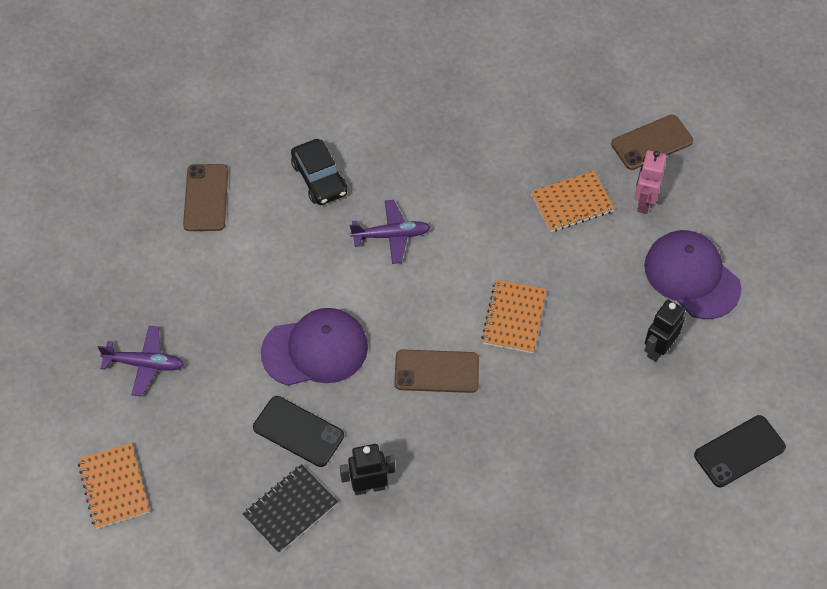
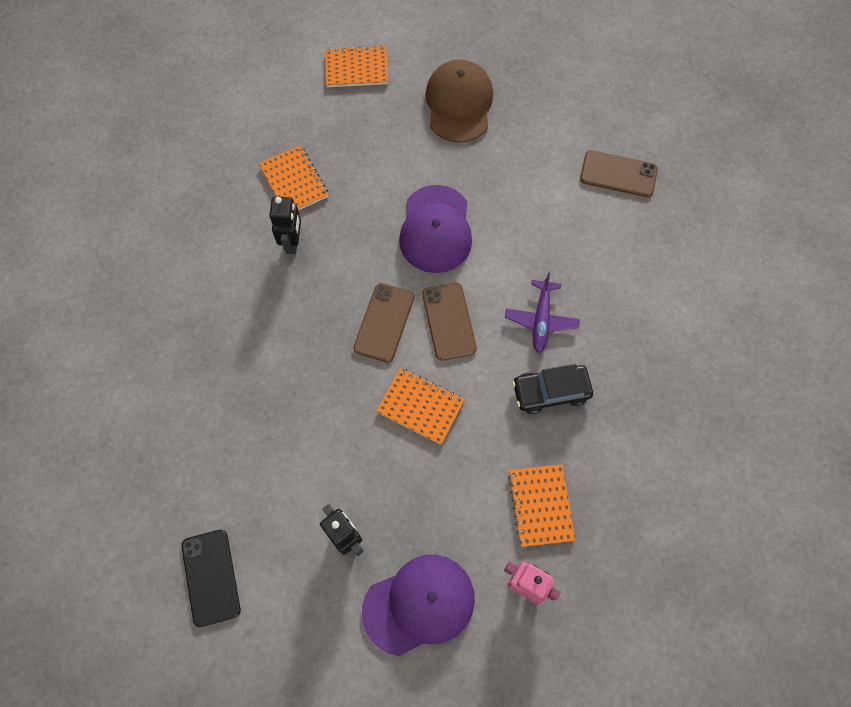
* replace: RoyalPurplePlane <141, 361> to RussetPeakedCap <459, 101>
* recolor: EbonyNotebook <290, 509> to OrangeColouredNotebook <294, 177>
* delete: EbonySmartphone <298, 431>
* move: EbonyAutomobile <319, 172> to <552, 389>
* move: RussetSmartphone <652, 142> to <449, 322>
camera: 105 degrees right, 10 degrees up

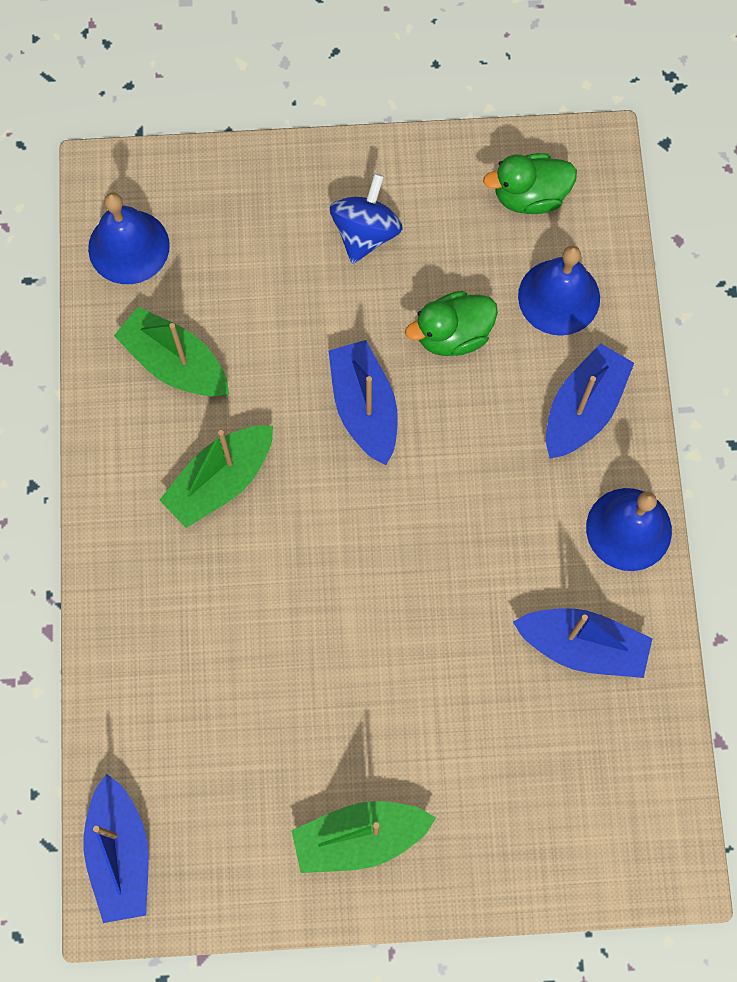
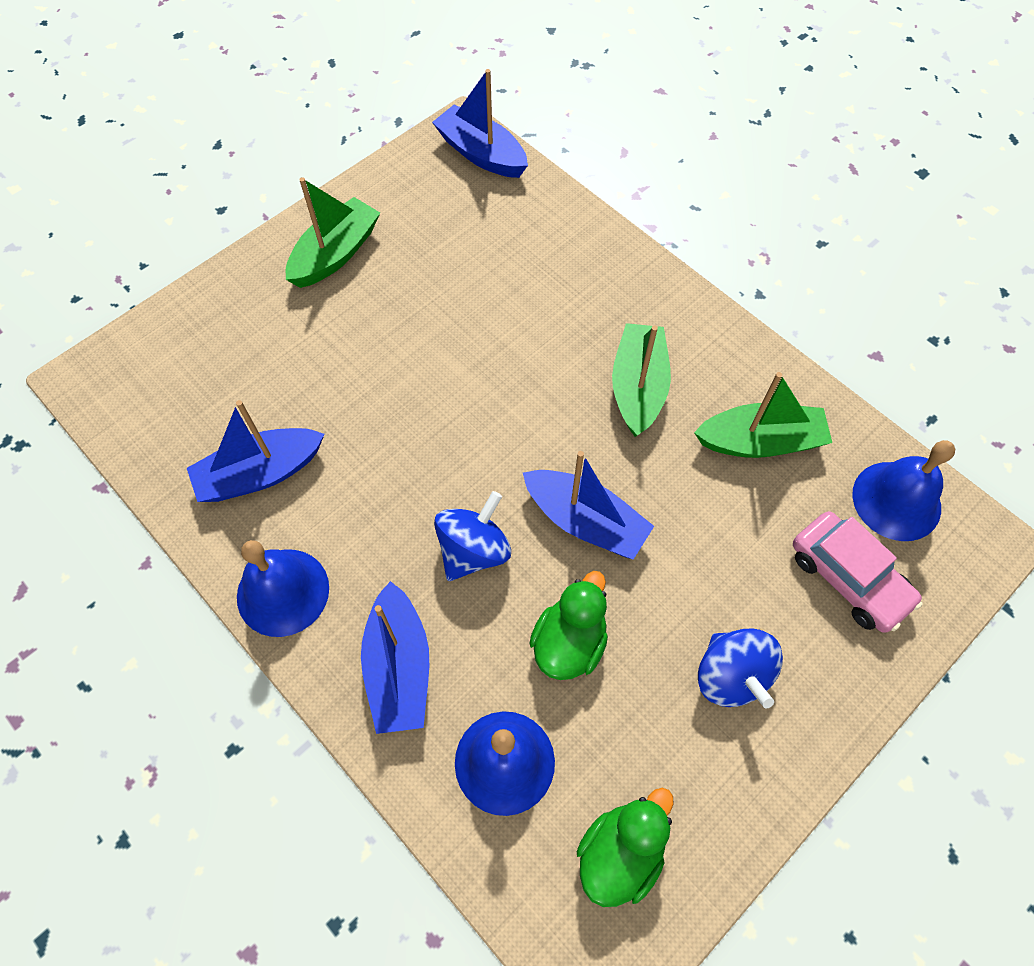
* insert: BlueSpinningTop <472, 536>
* insert: RosePinkAutomobile <858, 572>
camera: 140 degrees right, 10 degrees down

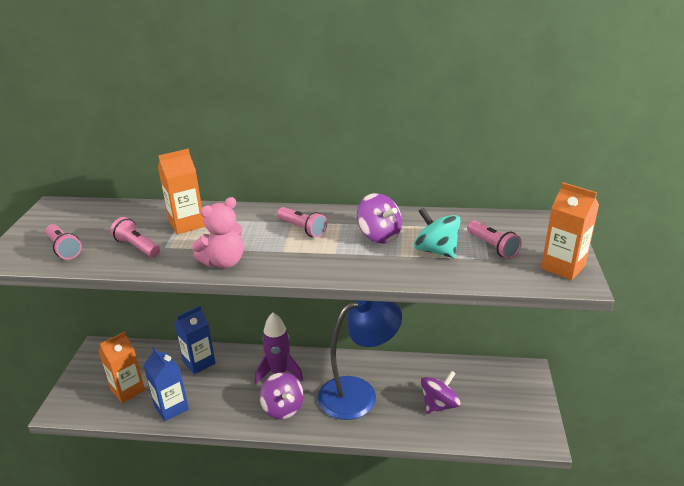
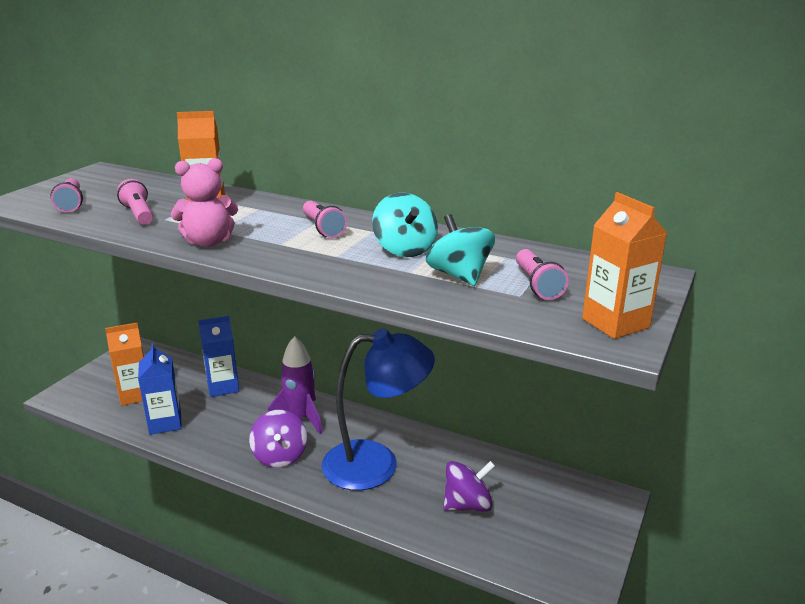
* recolor: RoyalPurpleSpinningTop <379, 218> to TurquoiseSpinningTop <405, 225>
camera: 20 degrees right, 5 degrees down

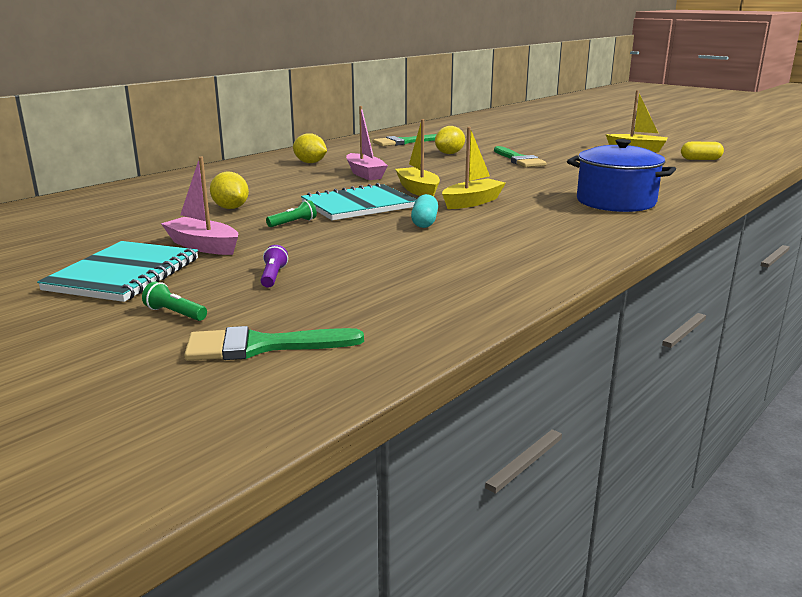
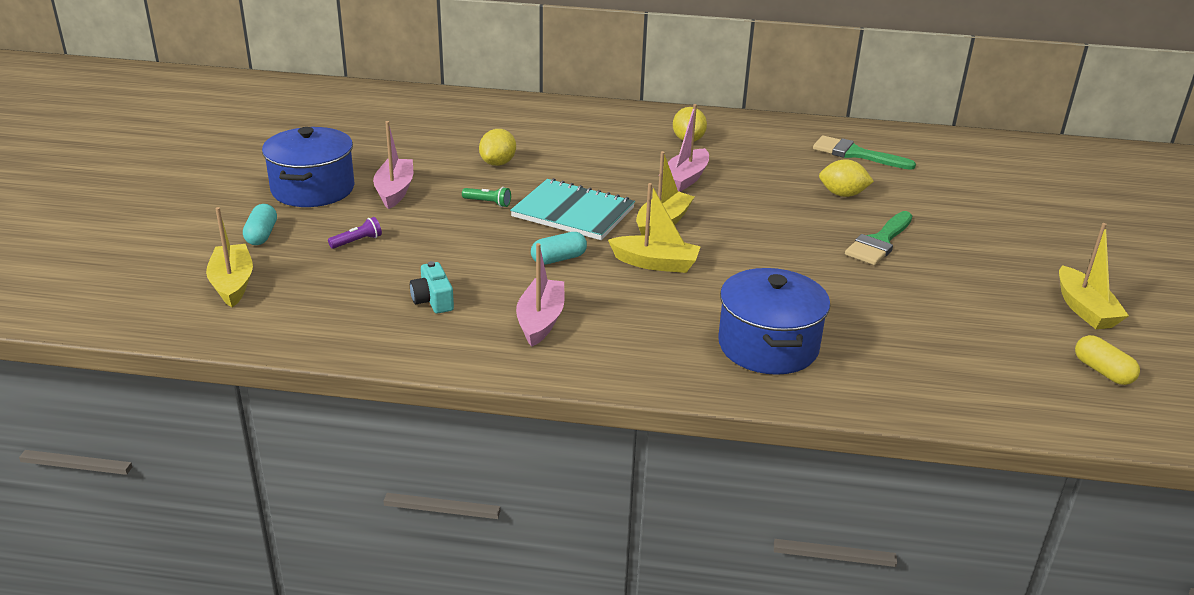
* replace: TurquoiseNotebook <117, 271> to BlueStockpot <308, 167>
* replace: GreenTorch <174, 301> to TurquoisePillShape <260, 224>
* replace: GreenBrush <274, 343> to BrightYellowToyBoat <229, 257>
* insert: TurquoiseCompactCamera <432, 287>
* insert: RosePinkToyBoat <540, 295>
camera: 55 degrees right, 10 degrees up

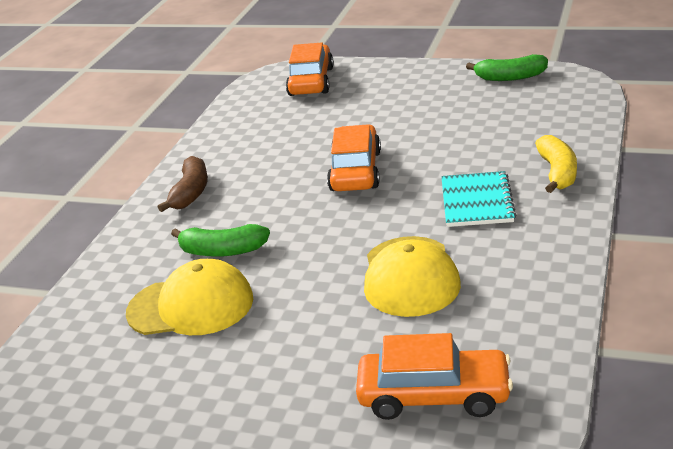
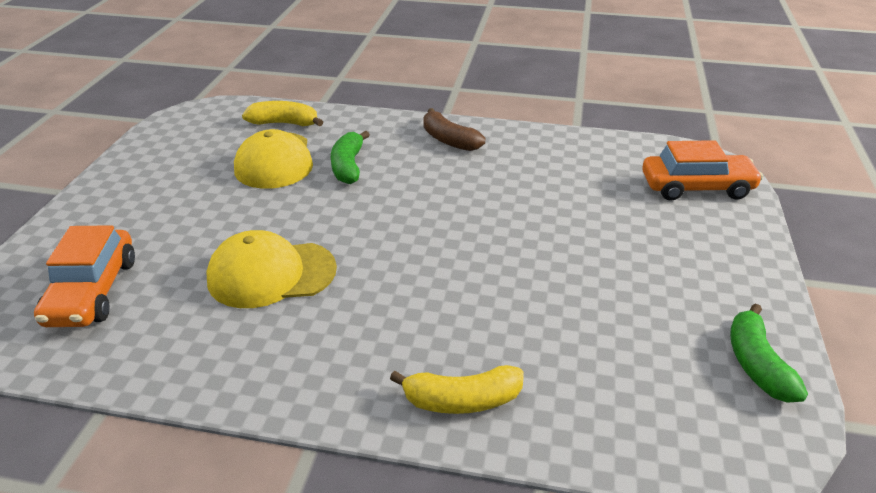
* rotate: RussetToyBanana <183, 184> = <454, 129> 45 degrees clockwise
* delete: OrangeColouredAutomobile <354, 157>
* delete: TurquoiseNotebook <478, 199>
* insert: BrightYellowToyBanana <282, 113>
camera: 80 degrees right, 5 degrees up

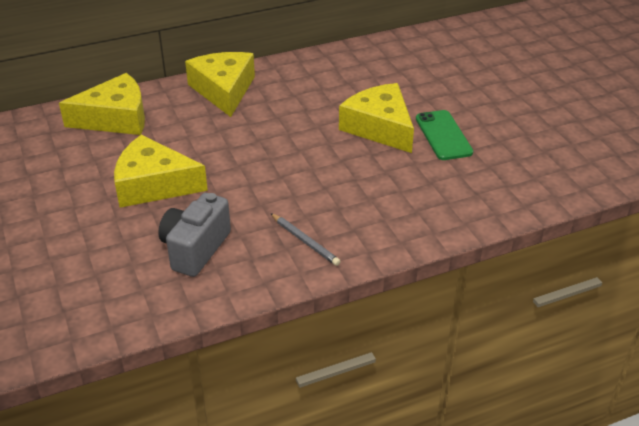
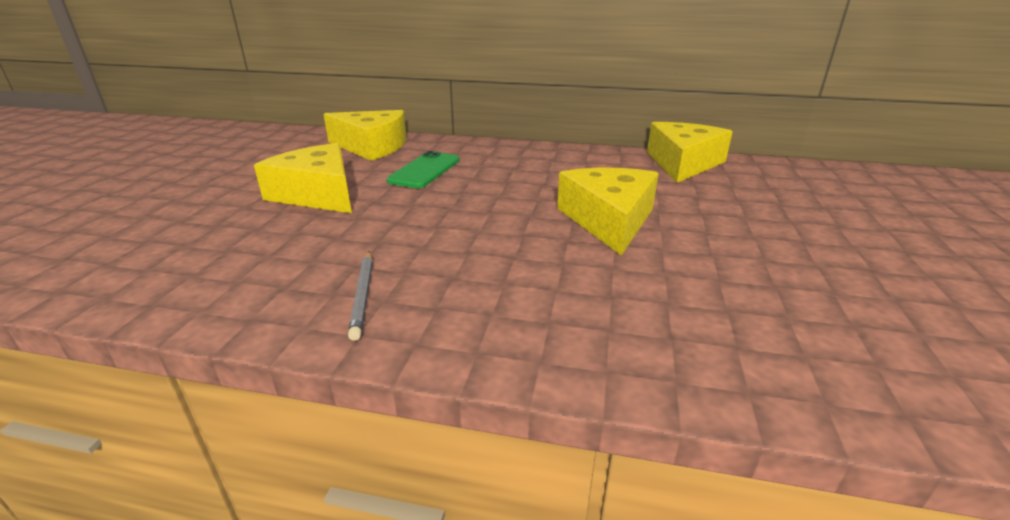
* delete: GreyCompactCamera <194, 235>
* move: BrightYellowPieceOfCheese <220, 84> to <690, 152>
* move: GreenSmartphone <444, 135> to <423, 169>
camera: 35 degrees right, 10 degrees down

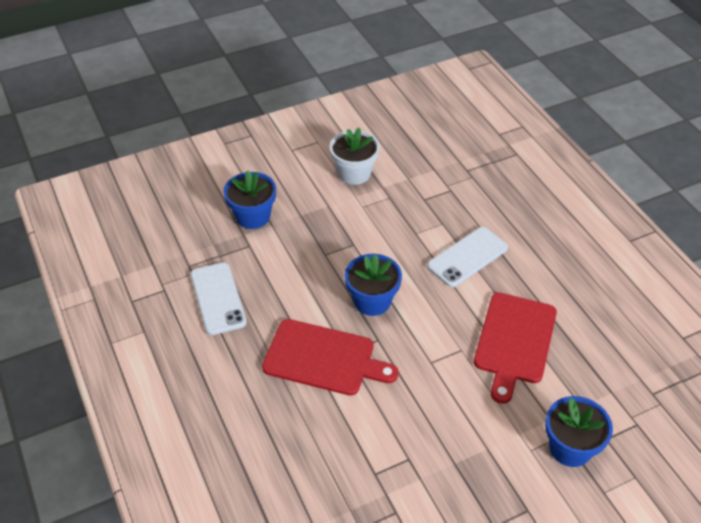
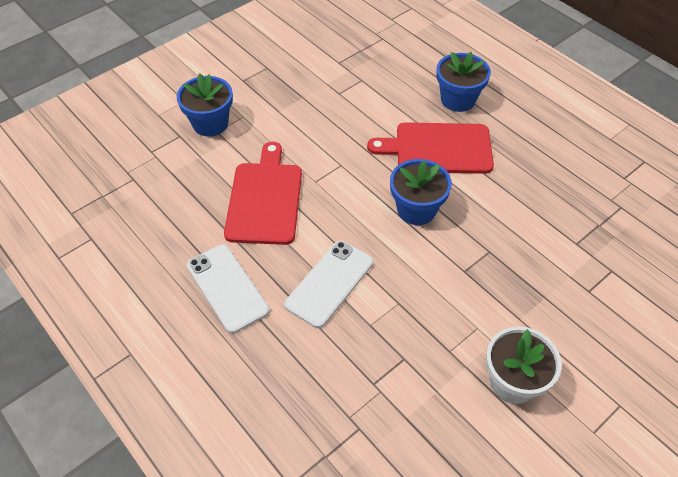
* move: SnowWhiteSmartphone <218, 298> to <228, 288>
* move: BluePottedPlant <249, 199> to <463, 82>
camera: 165 degrees right, 5 degrees up

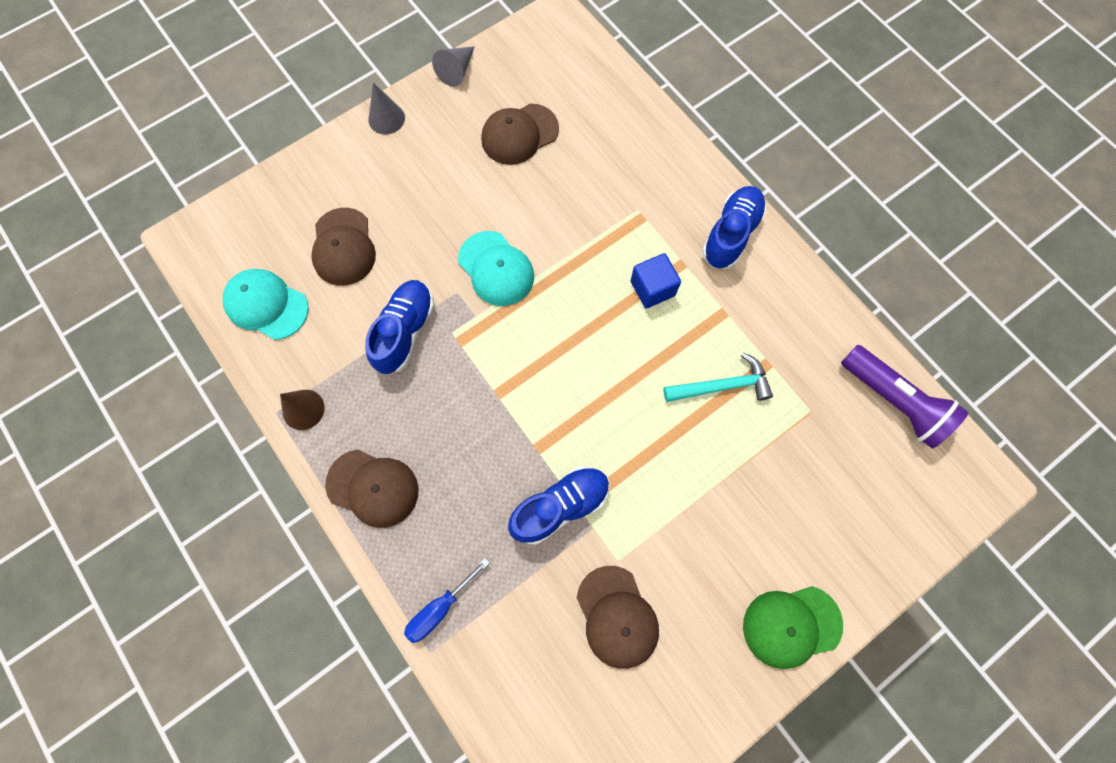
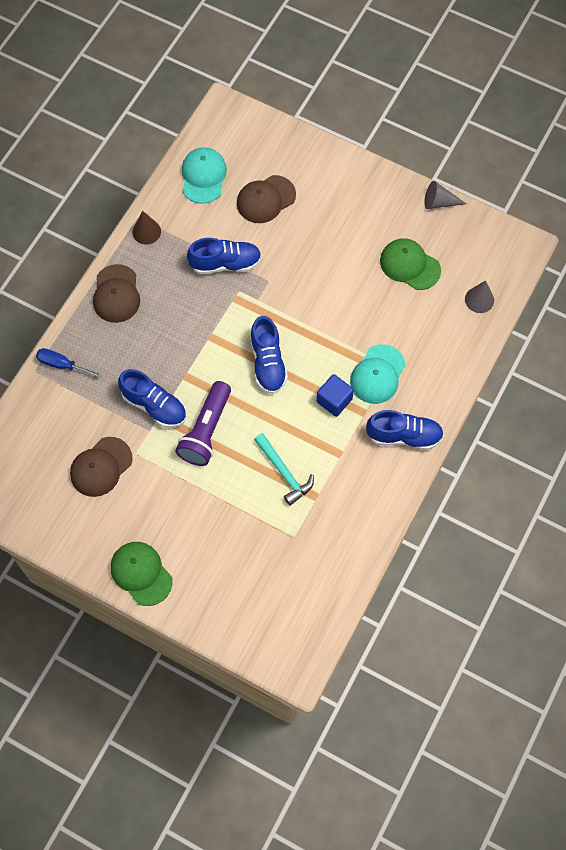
* move: GreyCone <386, 108> to <479, 296>
* move: TurquoisePeakedCap <496, 268> to <378, 374>
* recolor: RussetPeakedCap <520, 134> to GreenPeakedCap <410, 264>
* move: RoyalPurpleTorch <905, 397> to <203, 423>
* insert: BlueShoe <269, 355>
camera: 65 degrees right, 5 degrees down

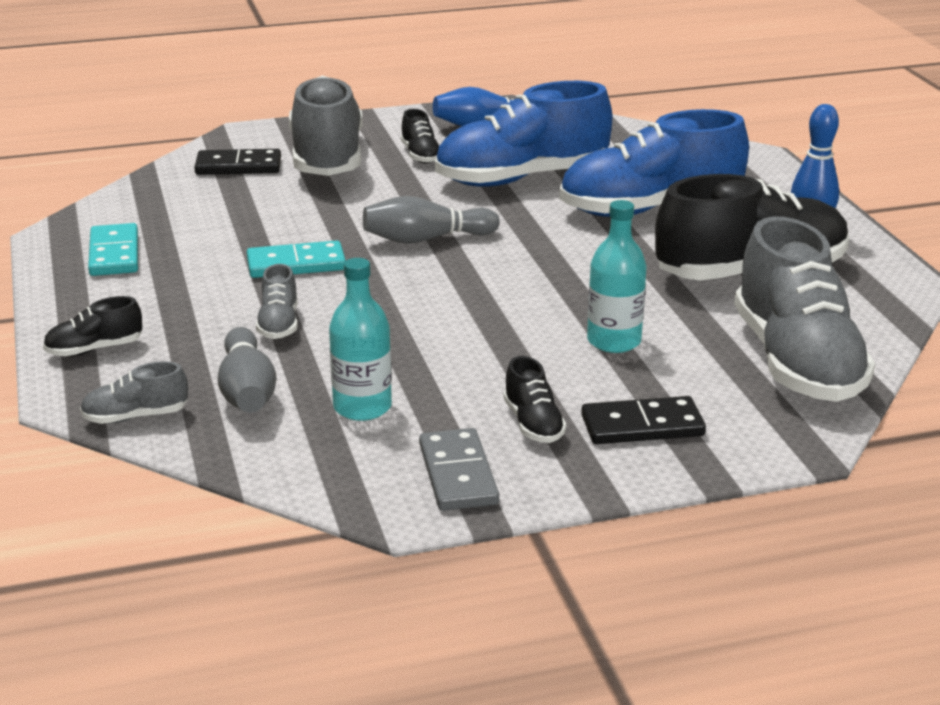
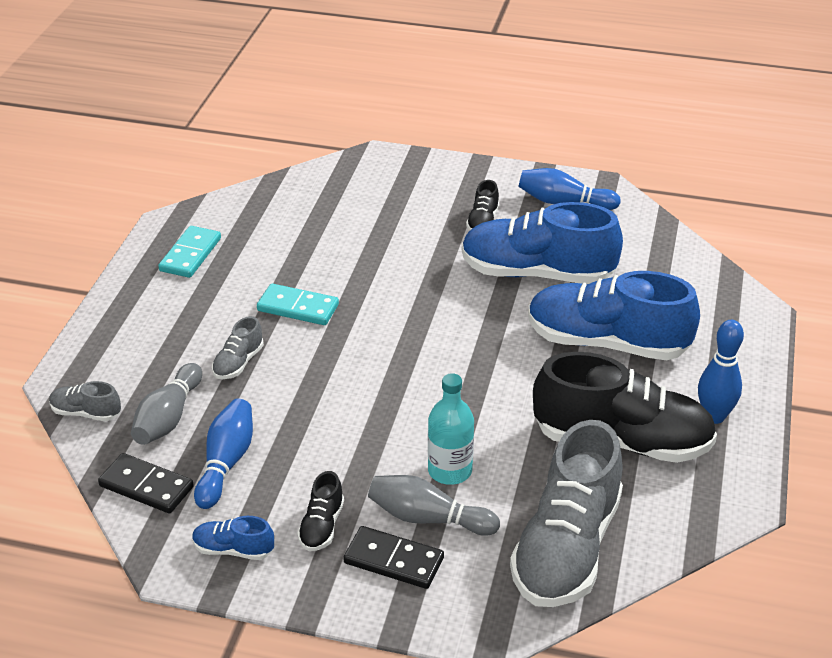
* delete: EbonyShoe <92, 326>
* move: EbonyDomino <237, 162> to <146, 483>
* delete: GreyShoe <326, 125>
* replace: TurquoiseBottle <360, 339> to BlueBowlingPin <223, 454>
* move: GreyBowlingPin <431, 220> to <434, 505>
* replace: GreyDomino <459, 469> to BlueShoe <233, 538>
camera: 30 degrees right, 10 degrees up

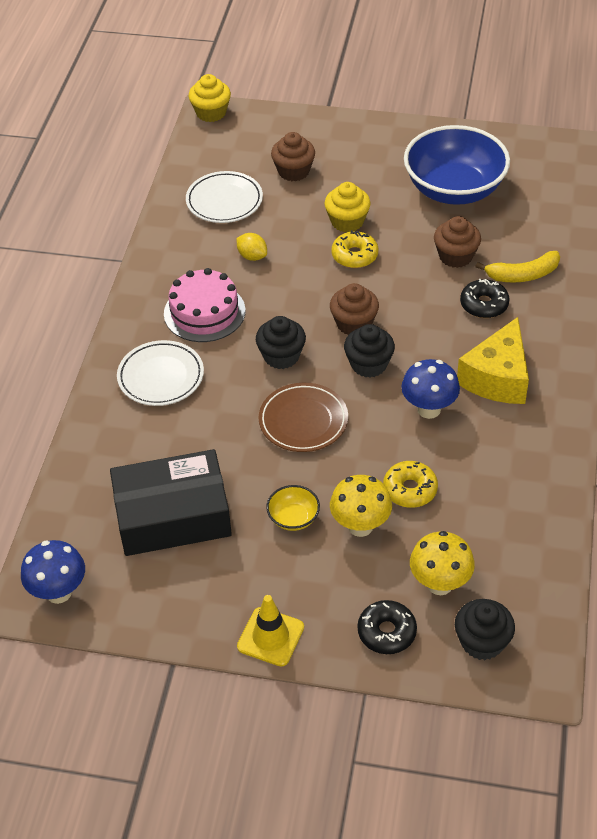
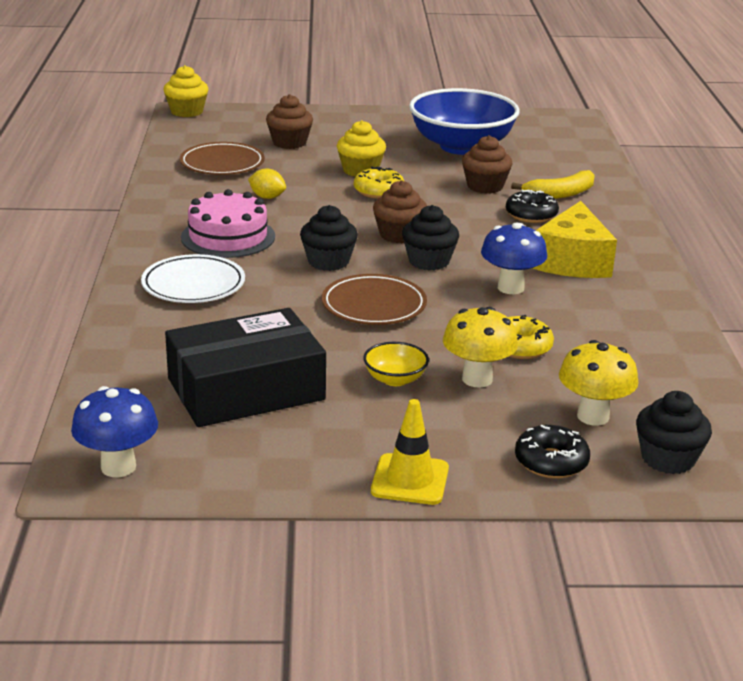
* recolor: SnowWhitePlate <224, 197> to RussetPlate <222, 158>
camera: 15 degrees left, 20 degrees down

